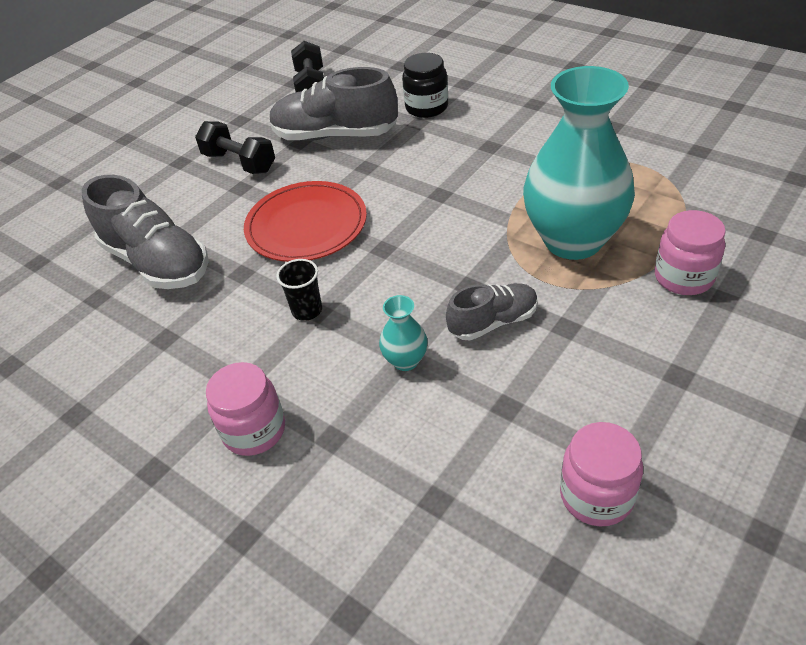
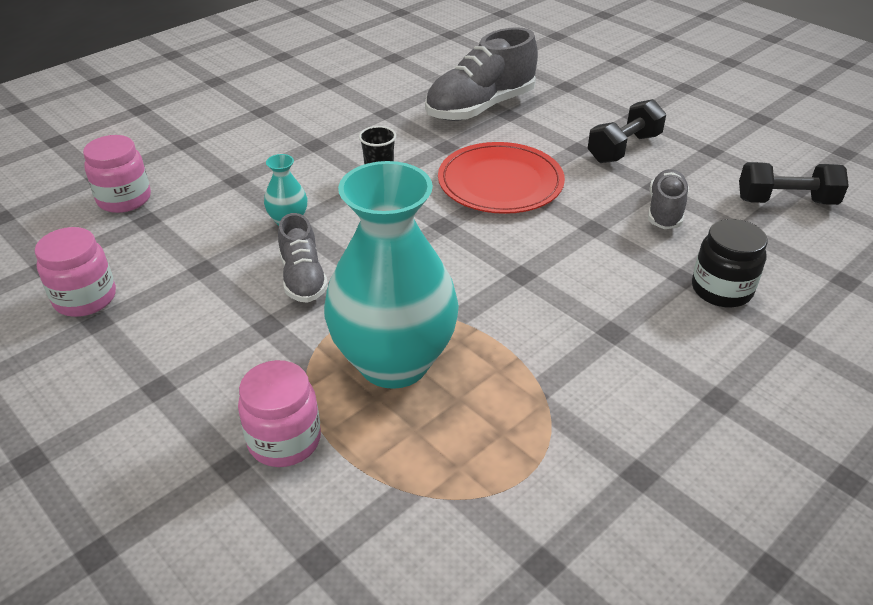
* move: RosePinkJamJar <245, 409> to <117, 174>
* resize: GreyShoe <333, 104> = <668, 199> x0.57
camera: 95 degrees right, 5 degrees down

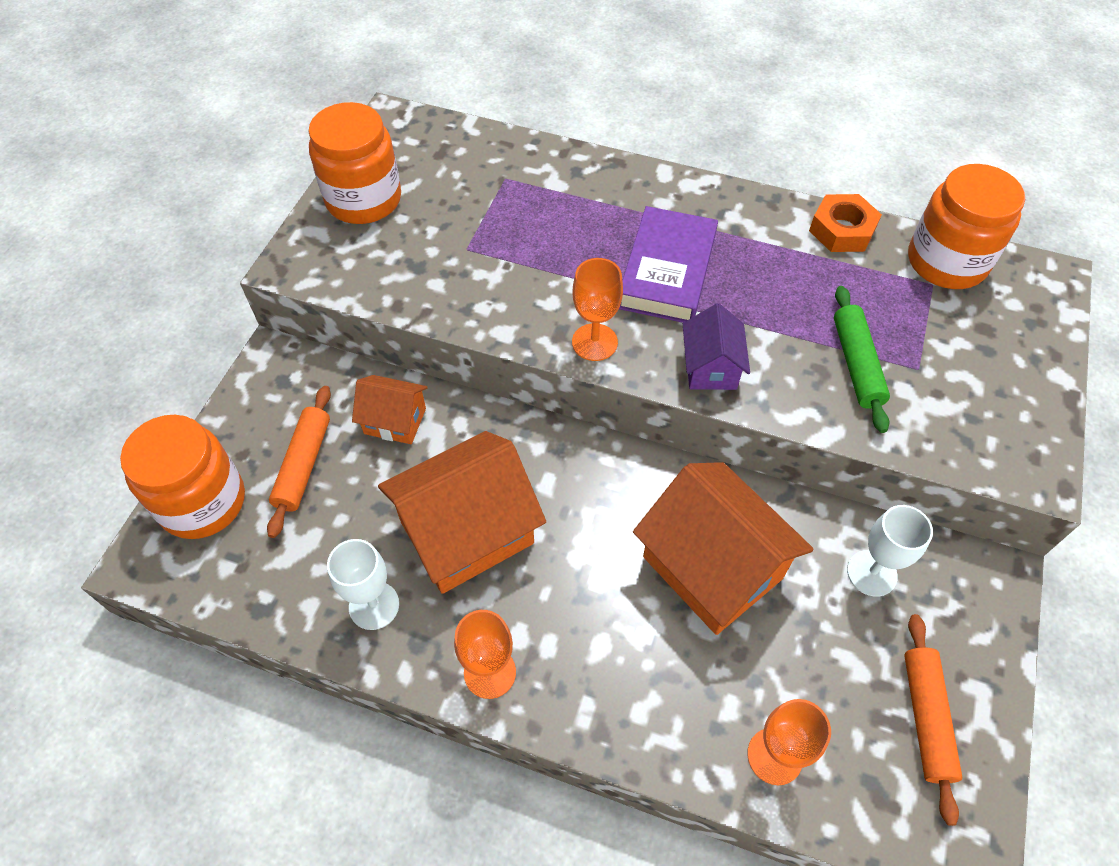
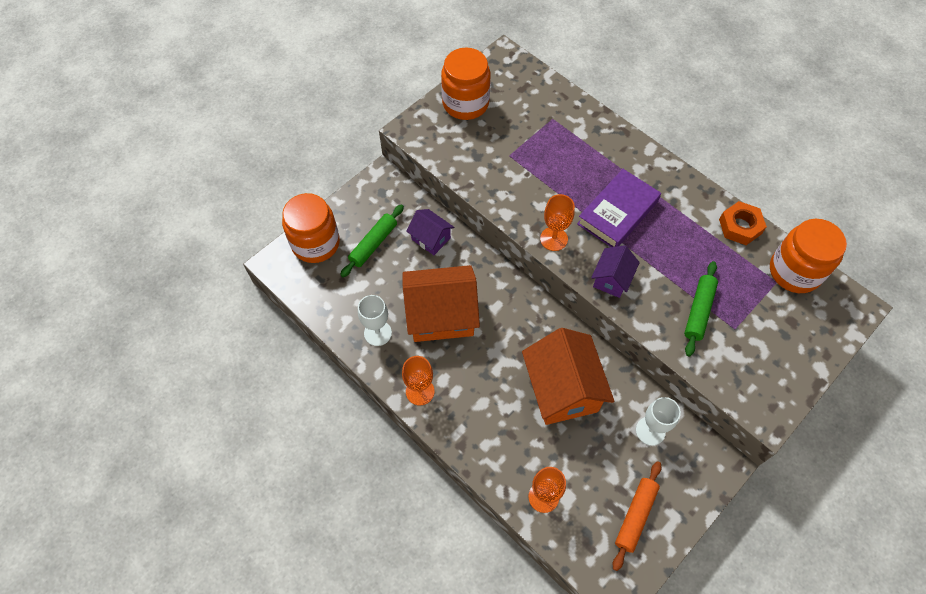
* recolor: OrangeColouredPastryRoller <299, 462> to GreenPastryRoller <372, 240>
* recolor: OrangeColouredCottage <390, 409> to RoyalPurpleCottage <430, 232>
camera: 25 degrees right, 5 degrees up

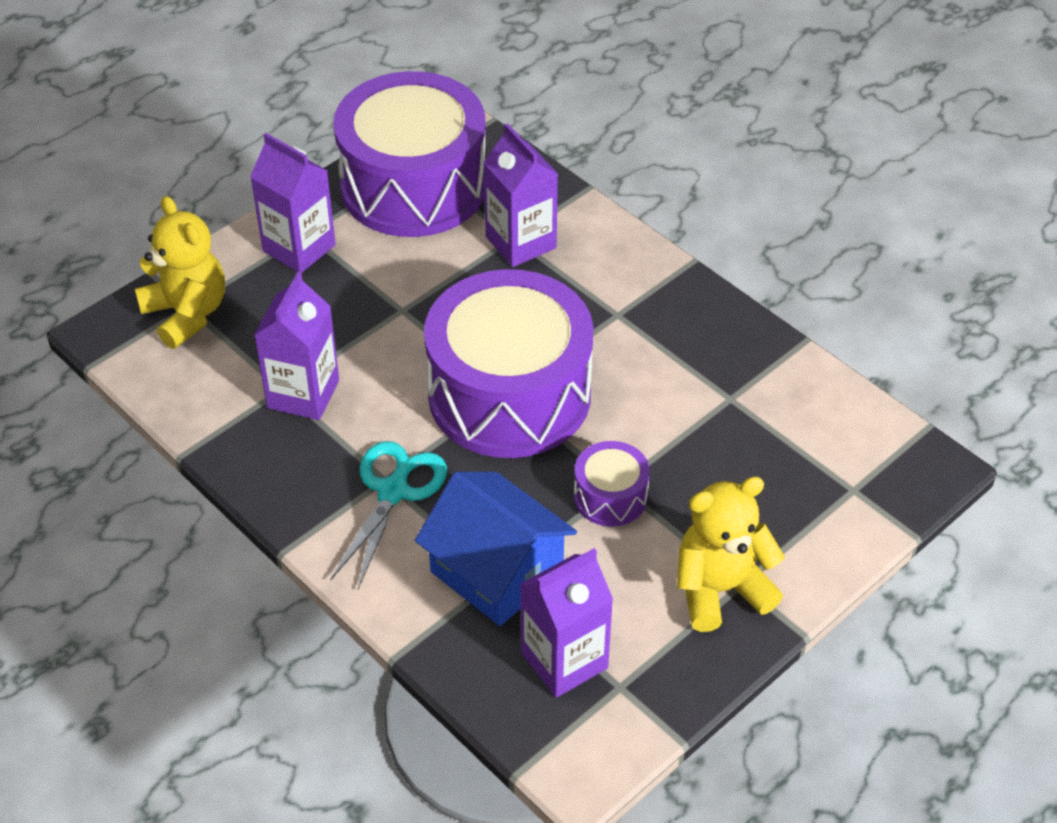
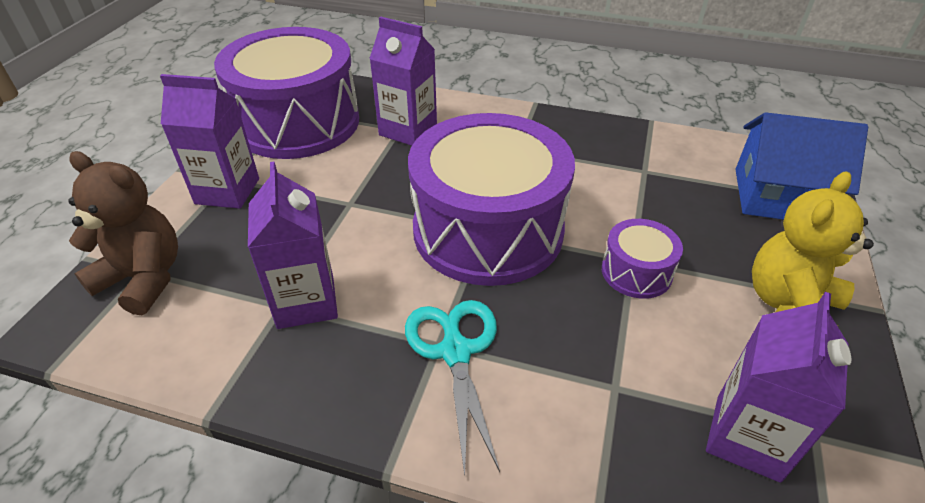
* recolor: BrightYellowStuffedBear <180, 272> to RussetStuffedBear <123, 233>
* move: BlueCottage <496, 549> to <801, 166>
camera: 30 degrees left, 5 degrees down

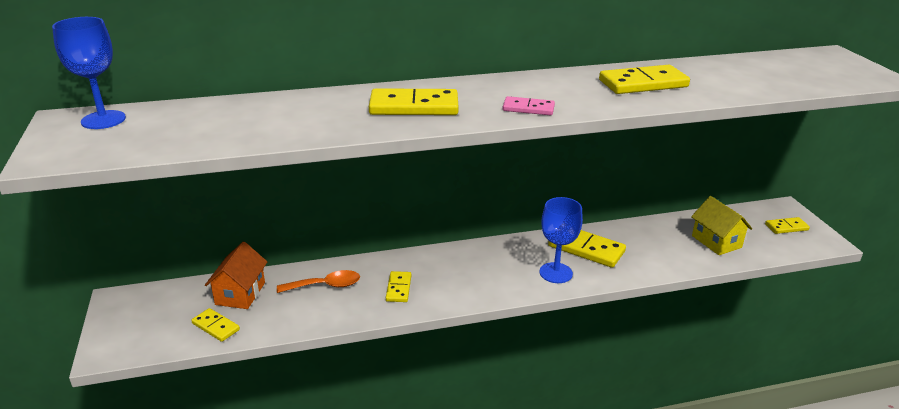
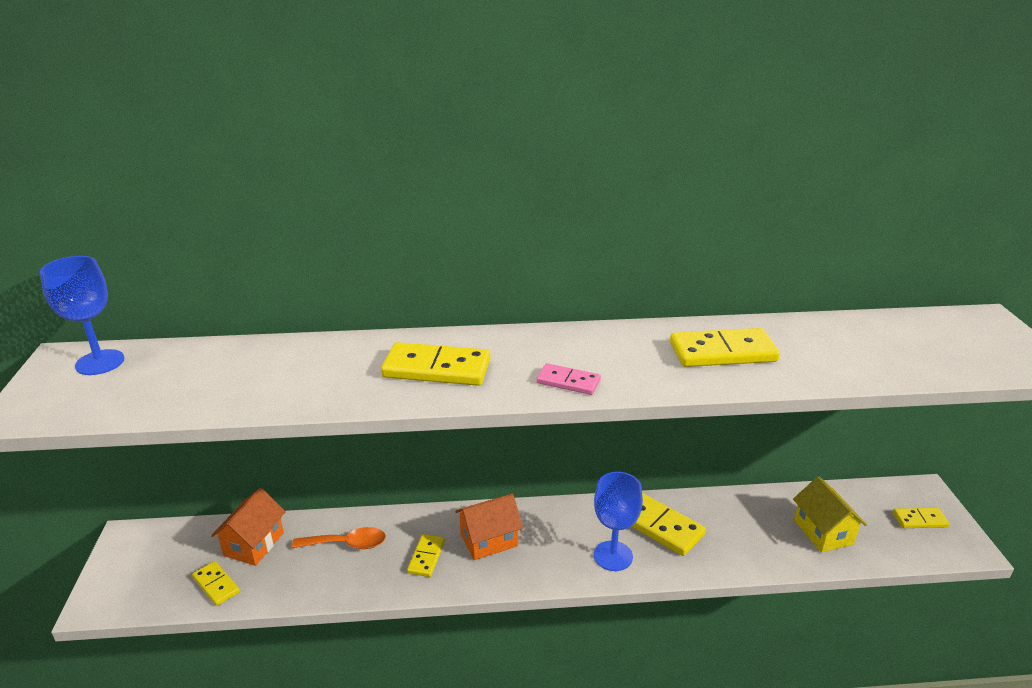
* insert: OrangeColouredCottage <489, 527>
camera: 10 degrees right, 0 degrees up

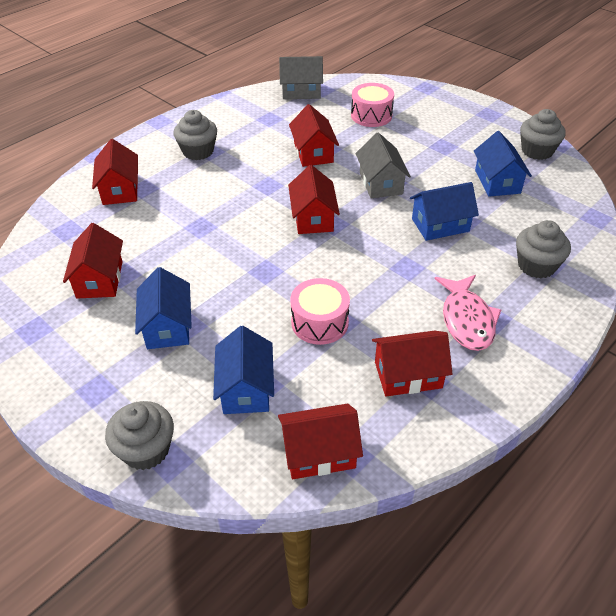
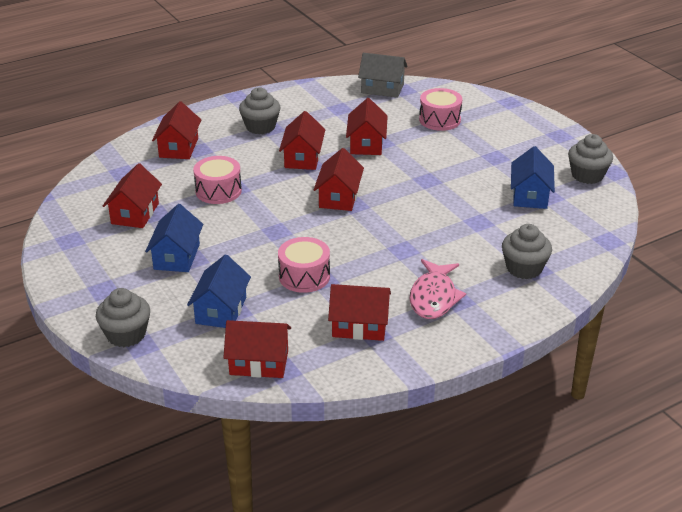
* delete: GreyCottage <383, 165>
* delete: BlueCottage <444, 211>
* insert: RosePinkSnareDrum <217, 180>
* insert: ScarletCottage <302, 140>
camera: 15 degrees right, 10 degrees down

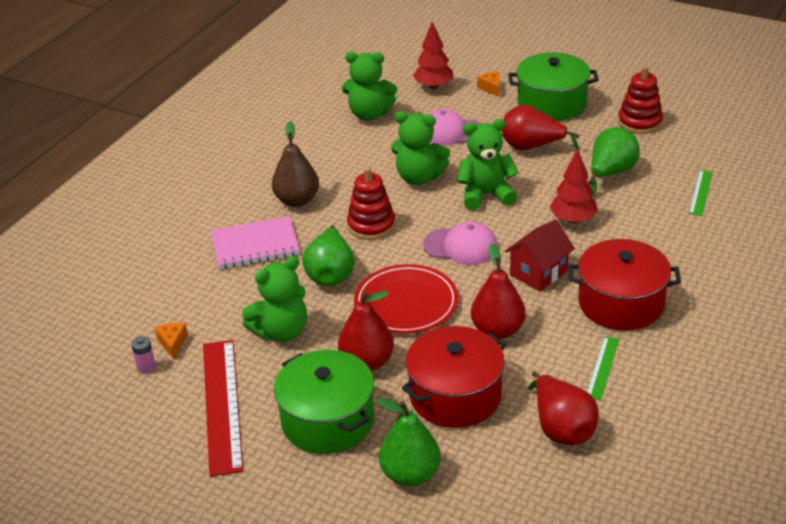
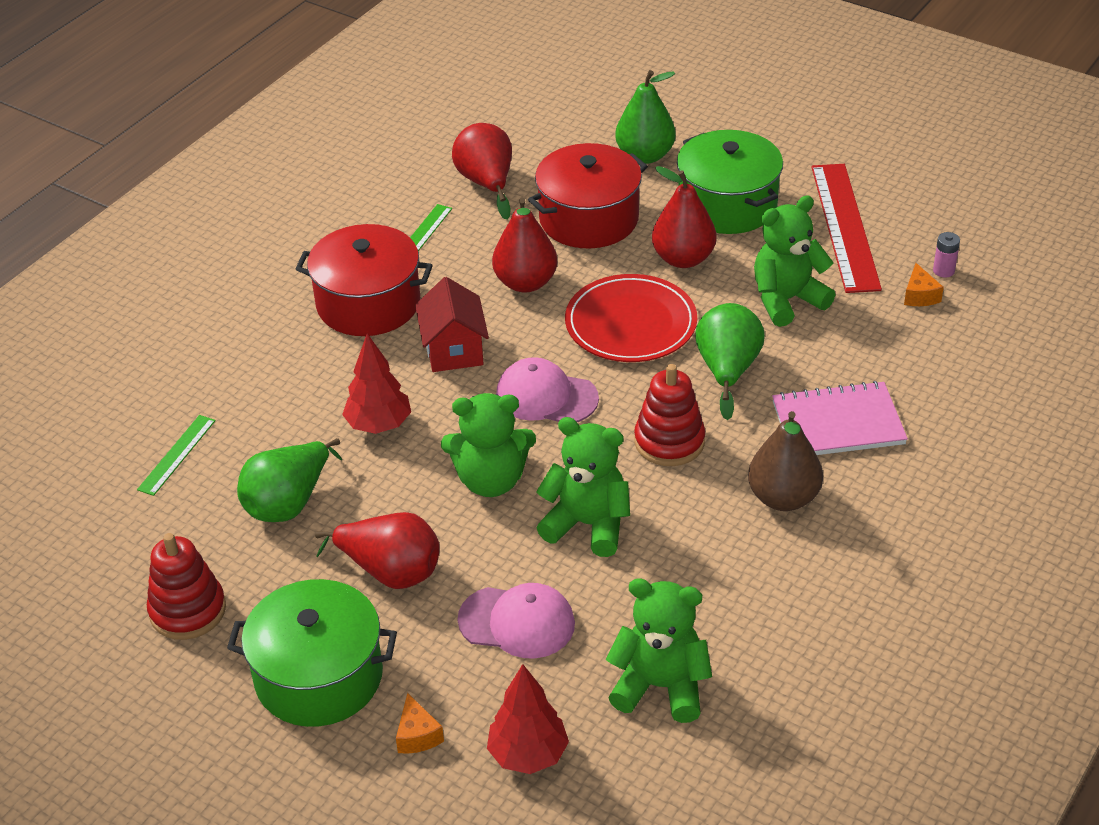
* rotate: ScarletCottage <540, 255> = <452, 324> 60 degrees counterclockwise
camera: 175 degrees left, 5 degrees up

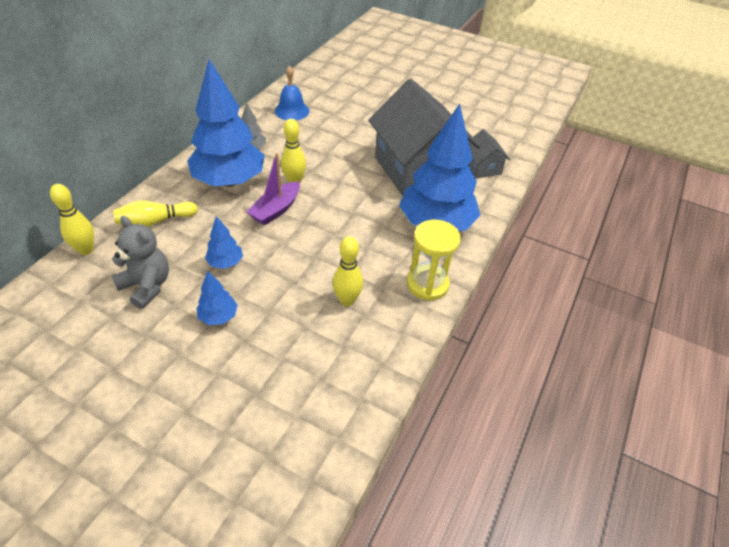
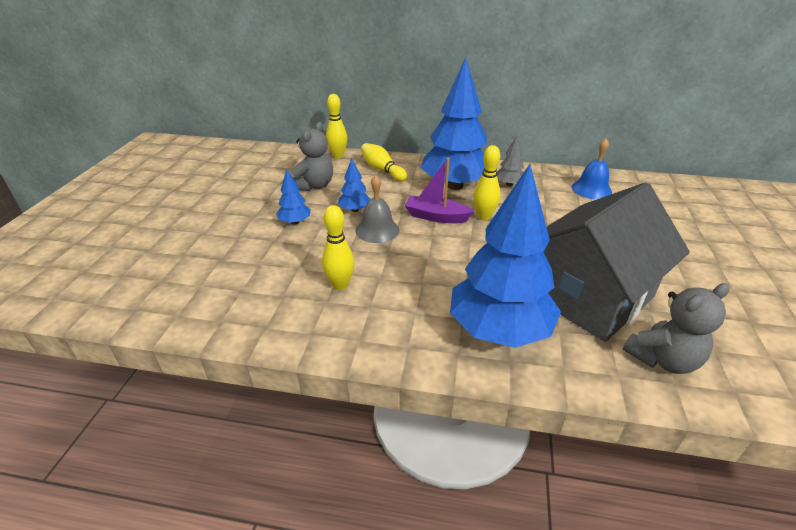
* delete: BrightYellowSandTimer <434, 260>
* replace: GreyCottage <489, 153> to GreyStuffedBear <676, 328>
* insert: GreySchoolBell <377, 209>
camera: 75 degrees right, 10 degrees down

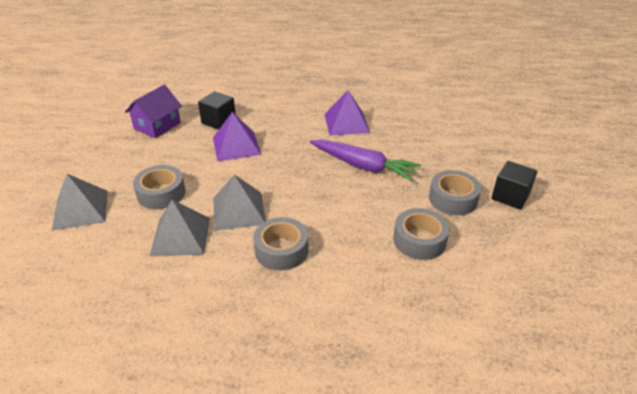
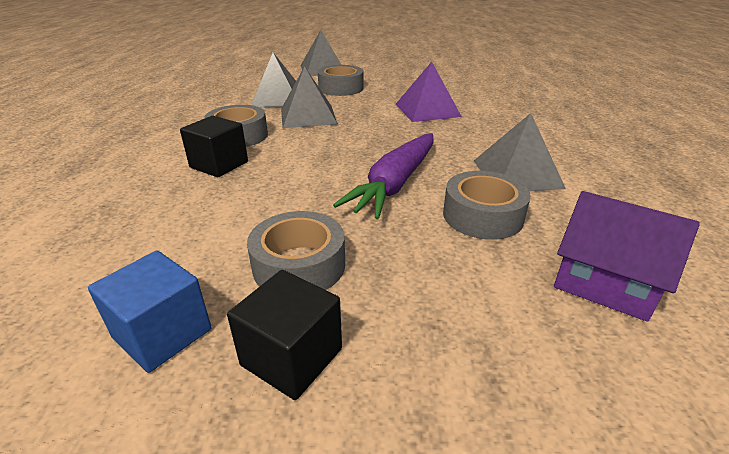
* move: RoyalPurpleCottage <153, 111> to <627, 256>
* move: EbonySolidCube <217, 110> to <214, 146>
* recolor: RoyalPurplePyramid <347, 113> to GreyPyramid <520, 152>
* move: GreyTape <421, 234> to <487, 205>
* insert: BlueSolidCube <149, 312>
camera: 90 degrees right, 5 degrees down

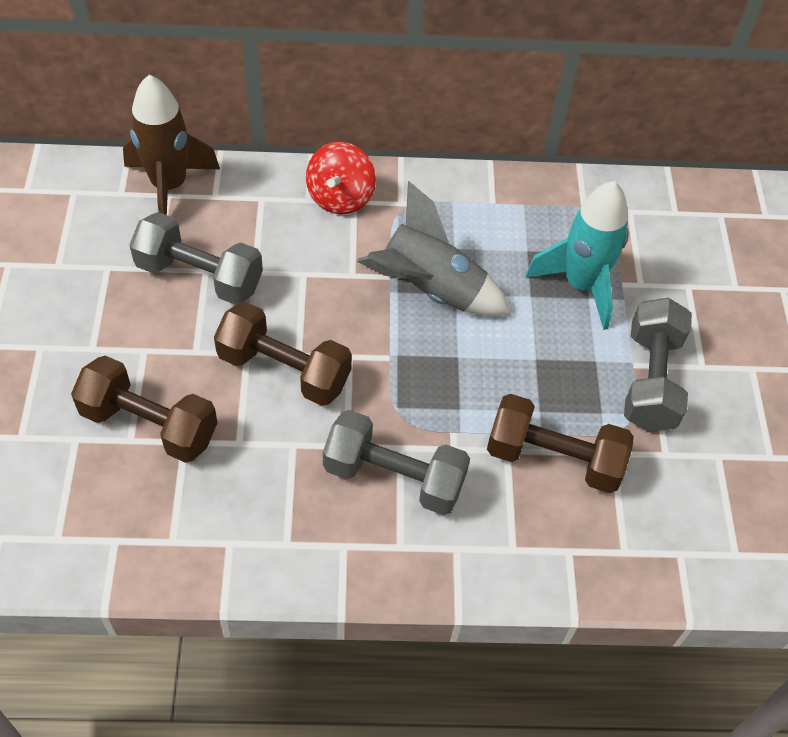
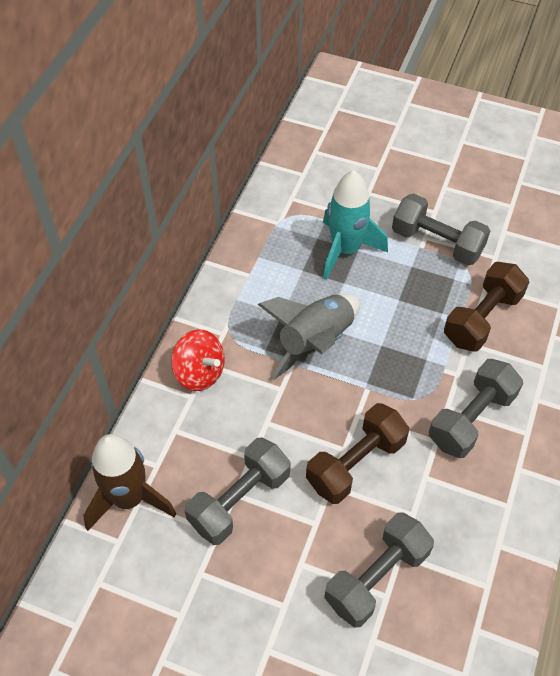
* recolor: RussetDumbbell <144, 409> to GreyDumbbell <379, 570>
camera: 65 degrees left, 0 degrees up

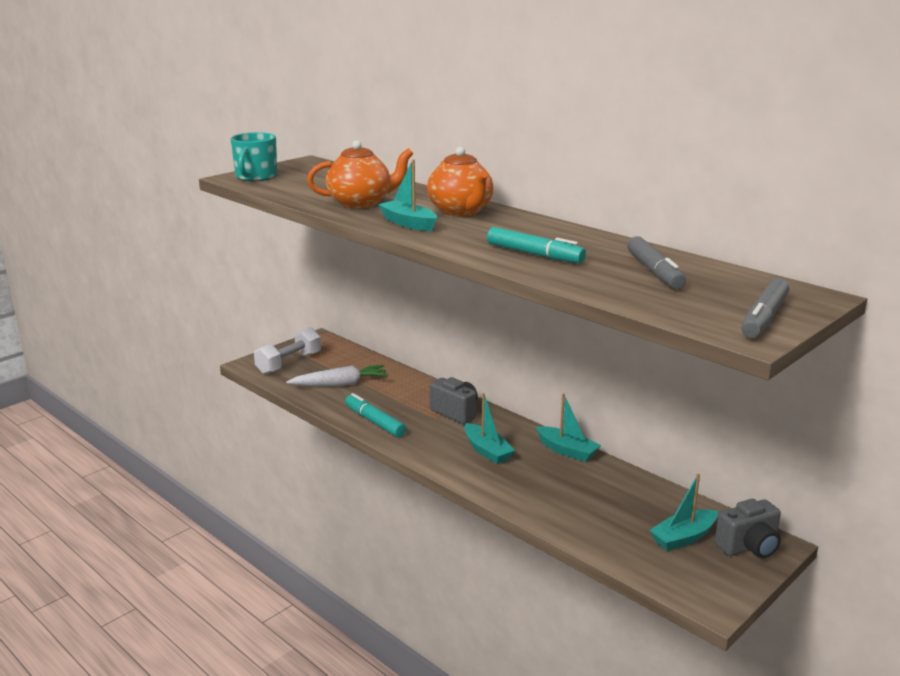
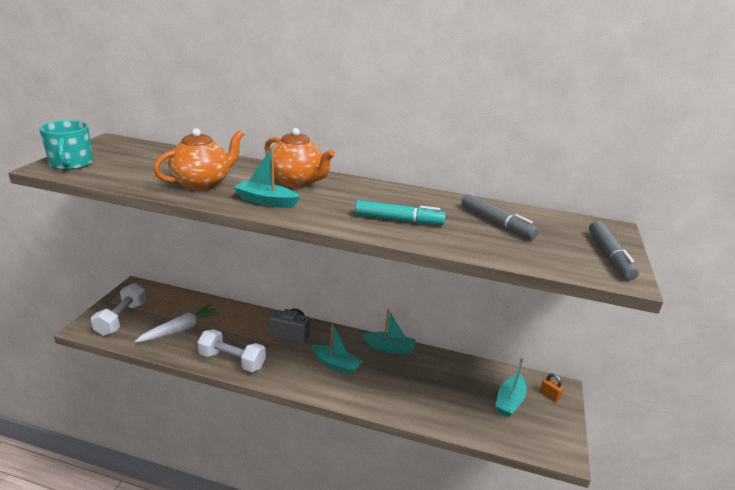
* replace: TurquoiseMarkerPen <375, 415> to SnowWhiteDumbbell <231, 350>
* replace: GreyCompactCamera <748, 528> to OrangeColouredLock <552, 388>
camera: 30 degrees left, 5 degrees up

